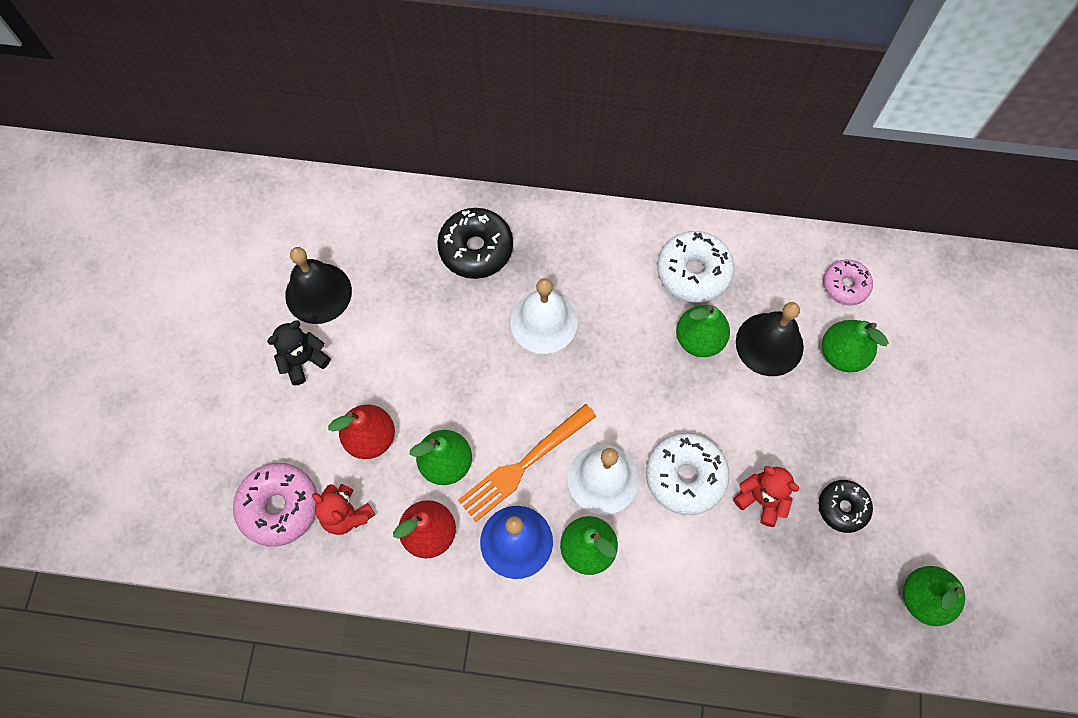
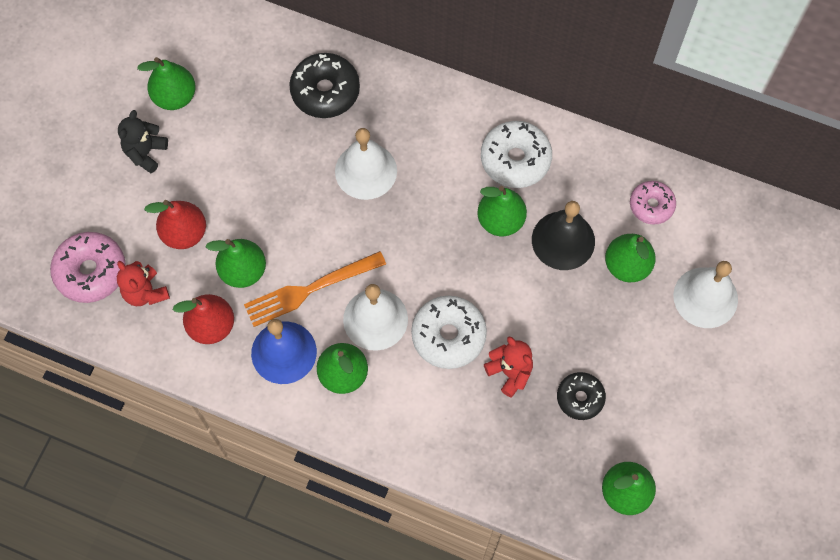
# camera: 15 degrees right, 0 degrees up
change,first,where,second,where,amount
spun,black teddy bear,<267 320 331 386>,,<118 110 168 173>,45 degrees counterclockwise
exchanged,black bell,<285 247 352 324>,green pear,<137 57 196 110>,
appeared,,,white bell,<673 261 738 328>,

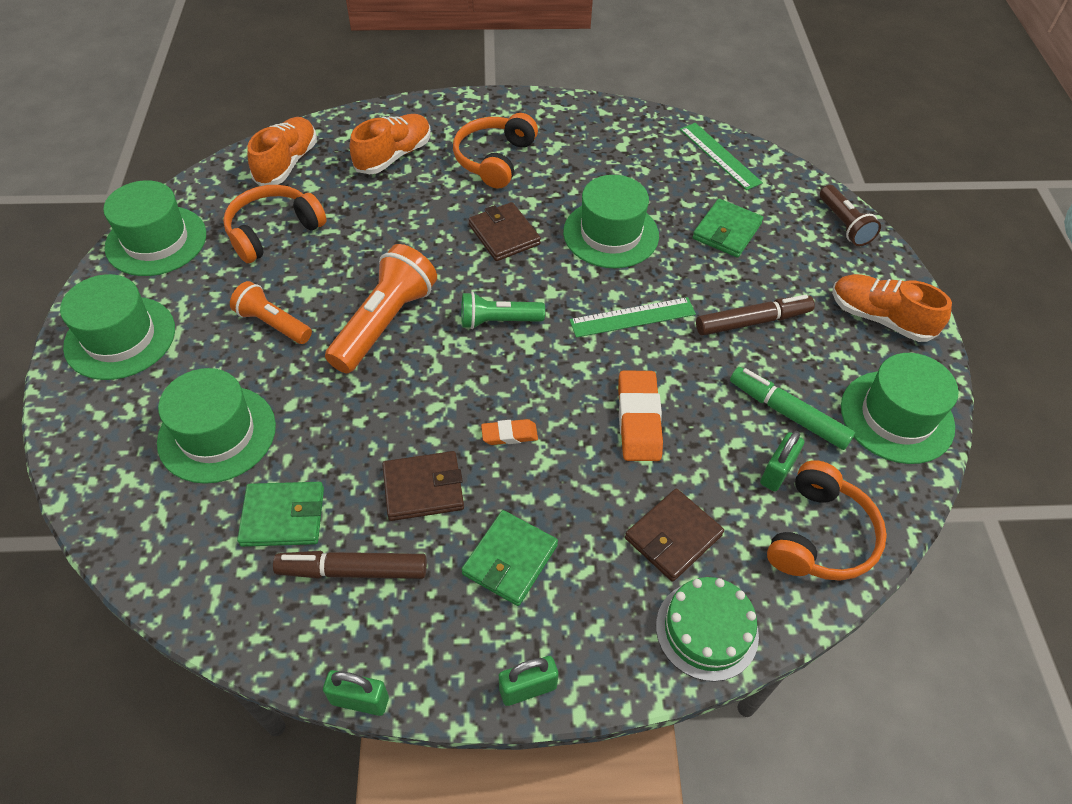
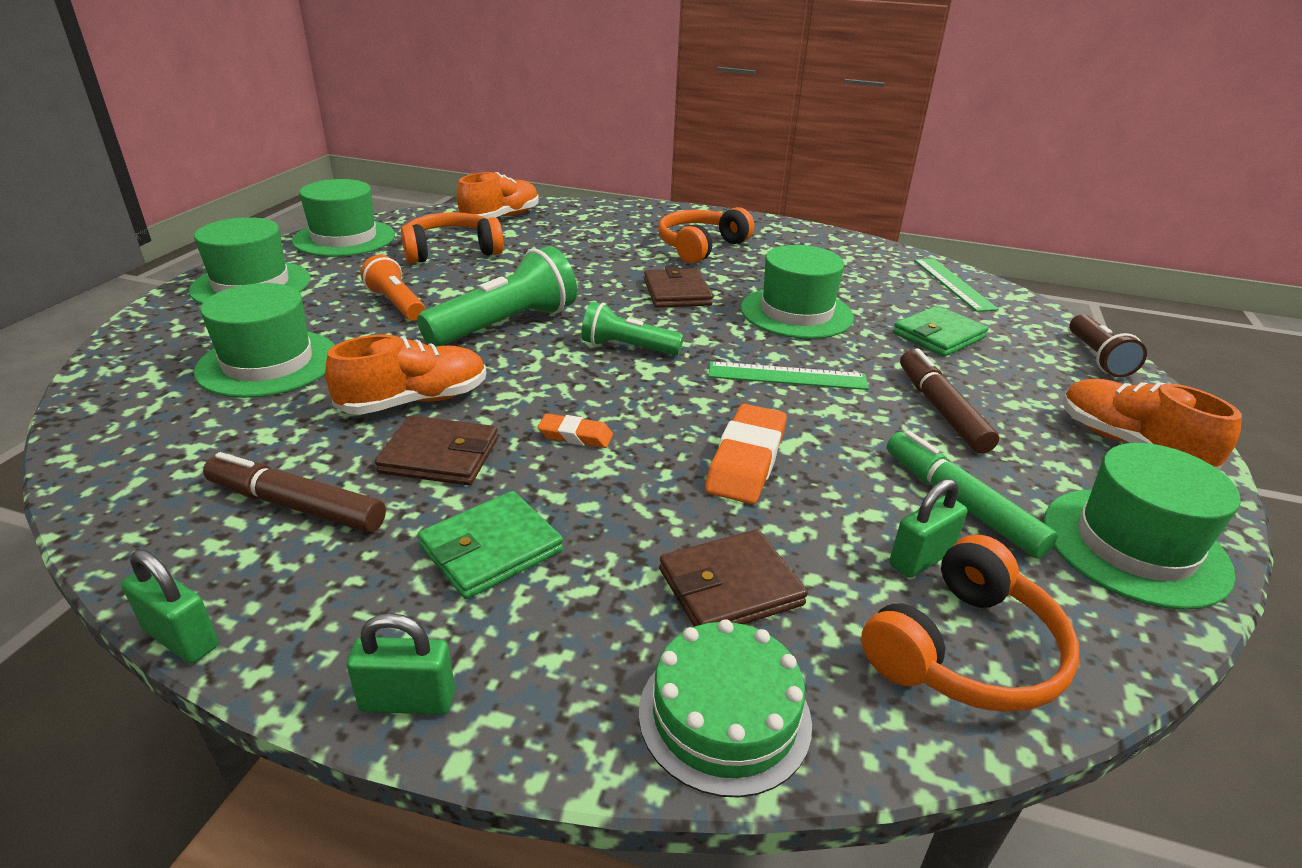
# camera: 20 degrees right, 20 degrees down
change,first,where,second,where,amount
relocated,orange shoe,<350 114 431 174>,,<325 334 486 415>,
colour,orange flashlight,<325 244 437 373>,green flashlight,<417 246 577 347>,
spun,brown marker,<696 295 815 336>,,<900 348 999 454>,105 degrees counterclockwise
missing,green wallet,<237 482 324 547>,,,

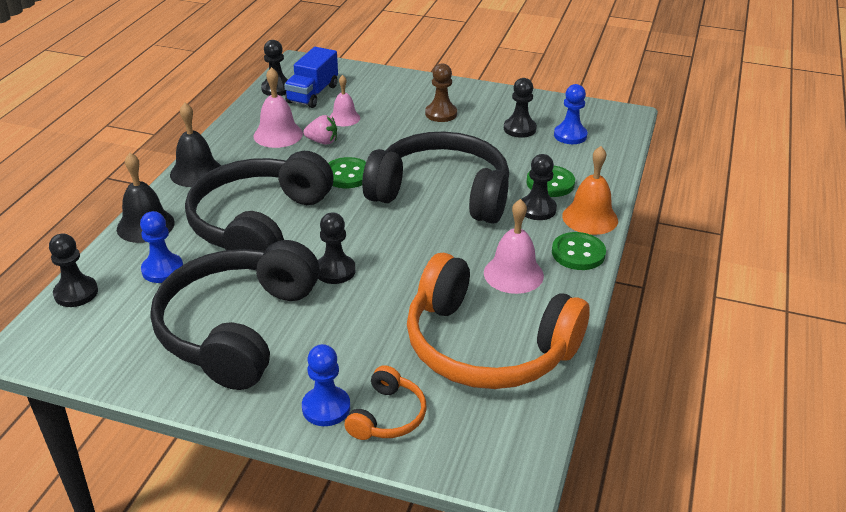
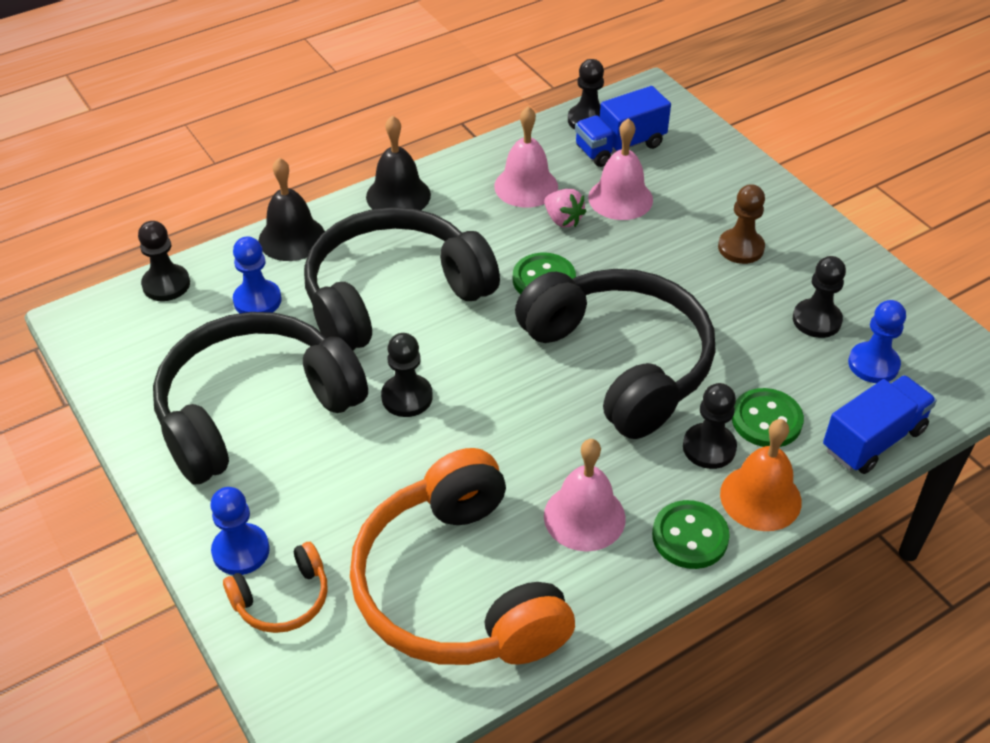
# camera: 40 degrees right, 10 degrees up
change,first,where,second,where,amount
size,pink bell,<330 75 360 126>,,<588 118 653 220>,x1.50
appeared,,,blue truck,<823 375 937 474>,

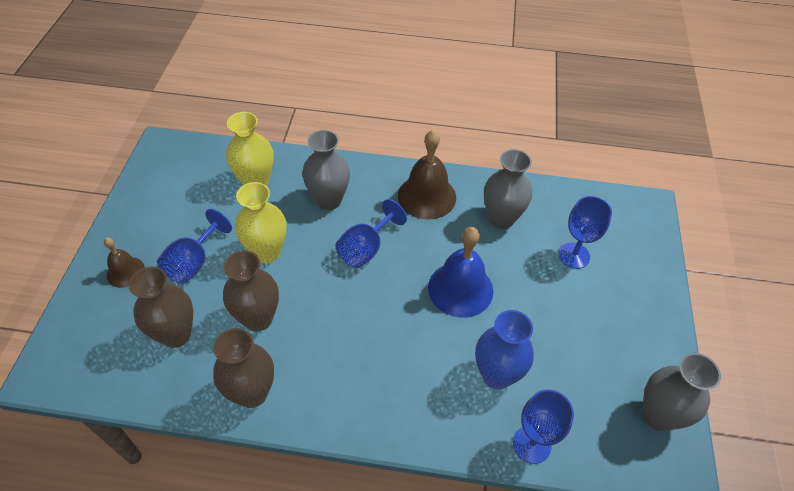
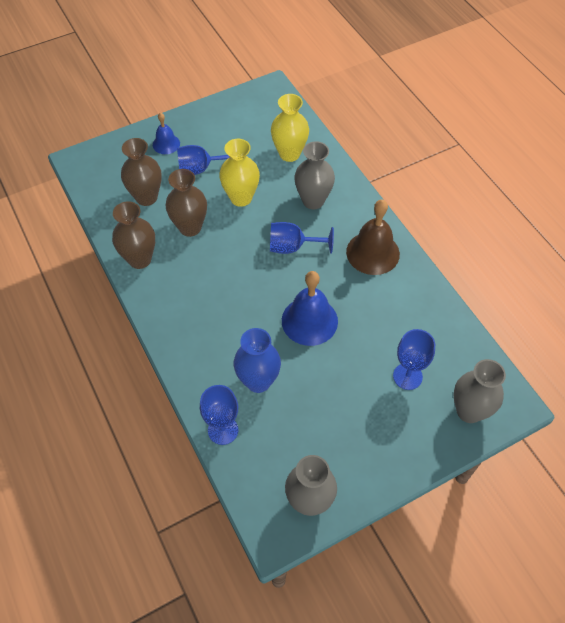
# camera: 55 degrees right, 5 degrees up
change,first,where,second,where,amount
colour,brown bell,<104 238 145 288>,blue bell,<153 112 180 154>,
relocated,grey vase,<484 149 532 229>,,<454 359 506 423>,

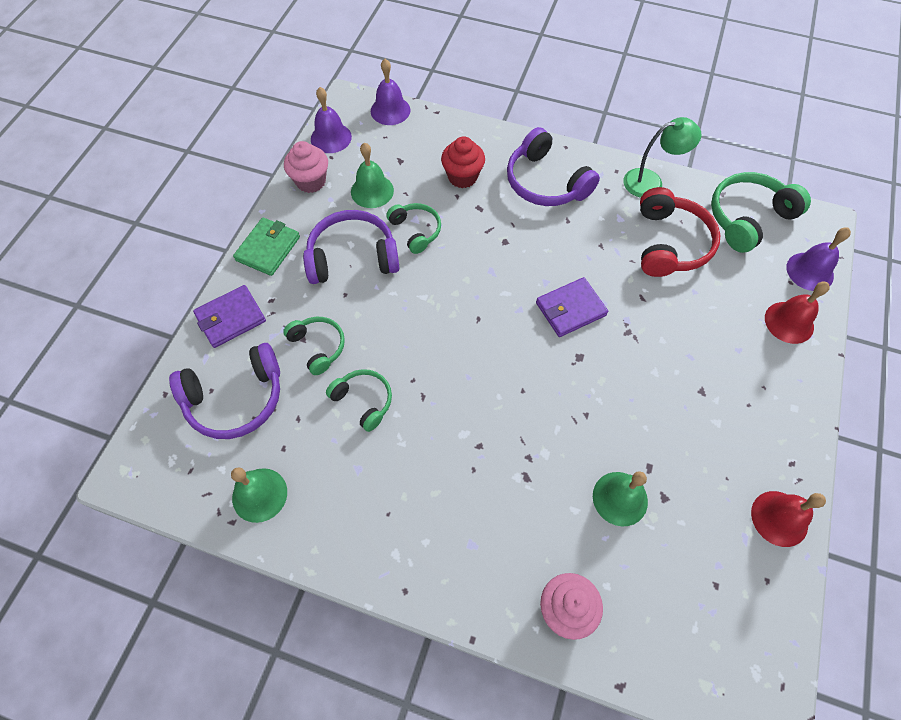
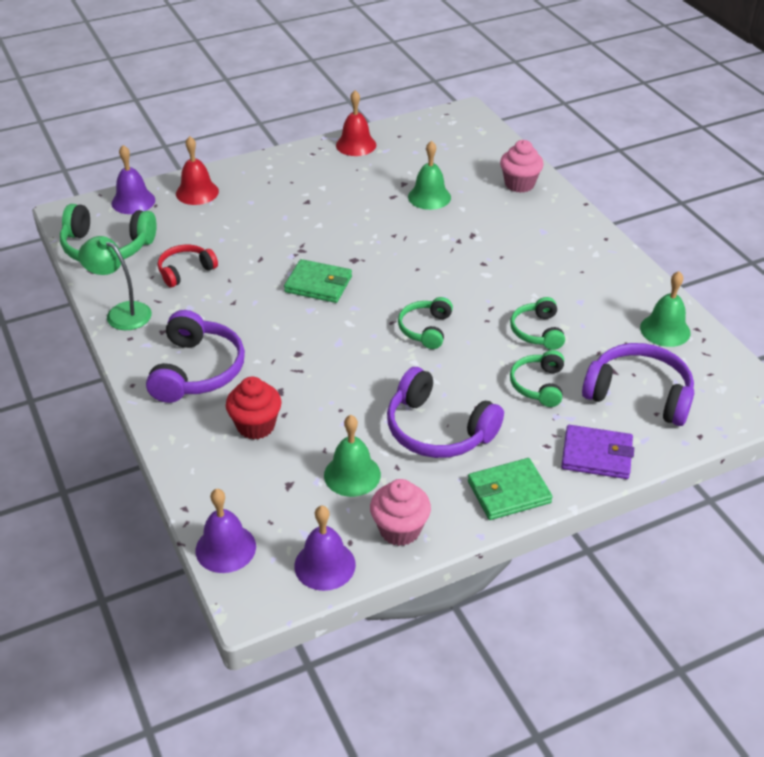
# camera: 135 degrees left, 20 degrees down
change,first,where,second,where,amount
size,red headphones,<640 187 720 277>,,<158 245 218 287>,x0.60
colour,purple wallet,<536 277 608 337>,green wallet,<284 259 352 303>,
relocated,green headphones,<386 203 441 254>,,<398 297 453 349>,

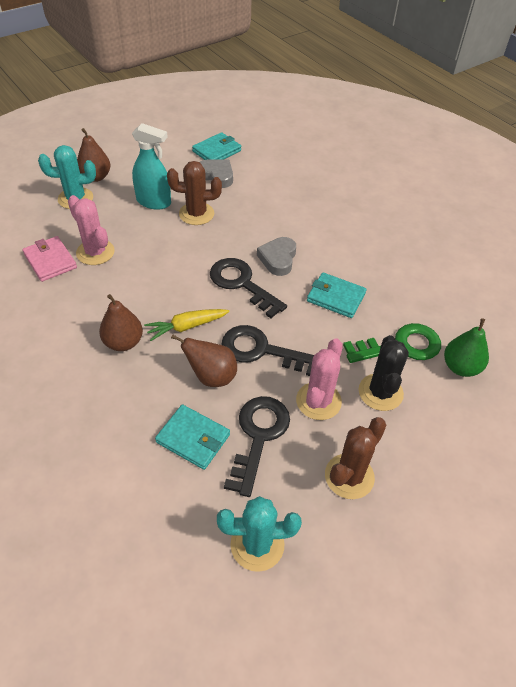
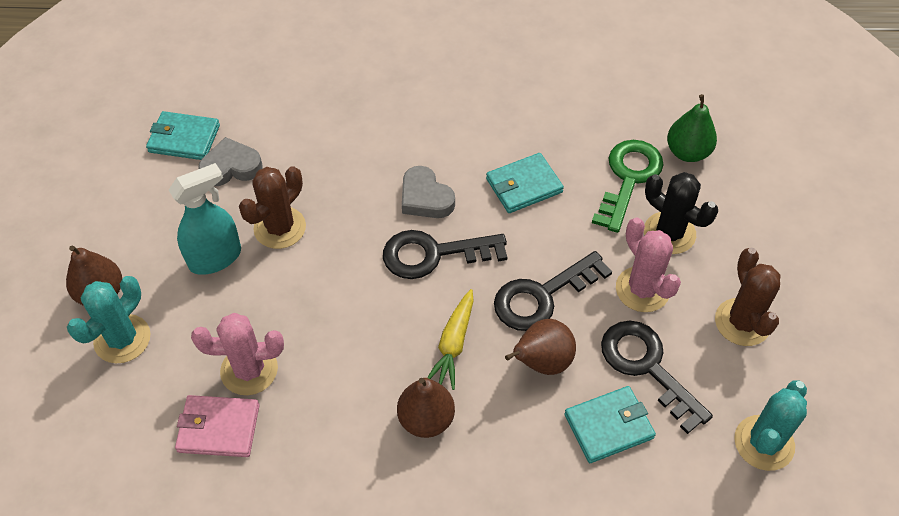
# camera: 50 degrees left, 5 degrees up
change,first,where,second,where,amount
spun,turquoise wallet,<192 132 241 160>,,<146 111 220 160>,75 degrees counterclockwise

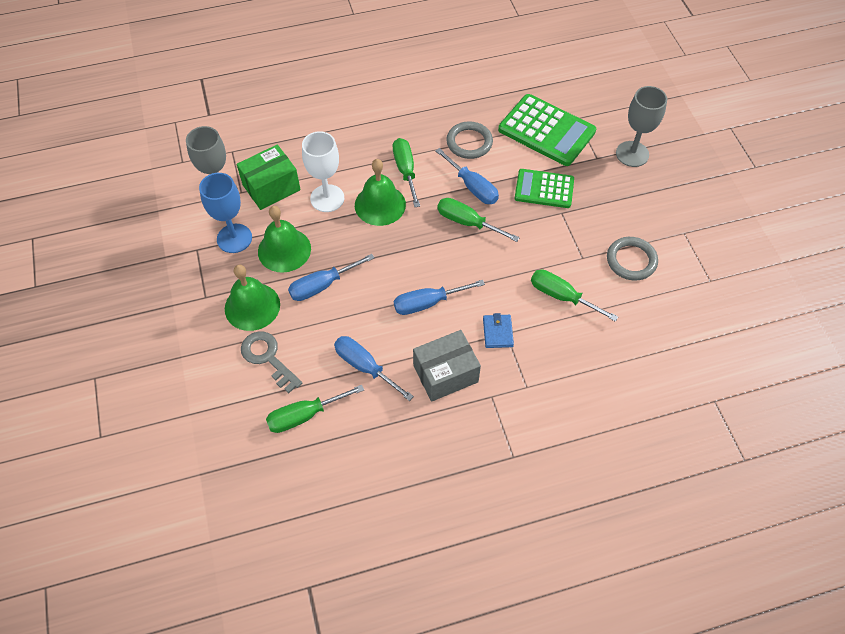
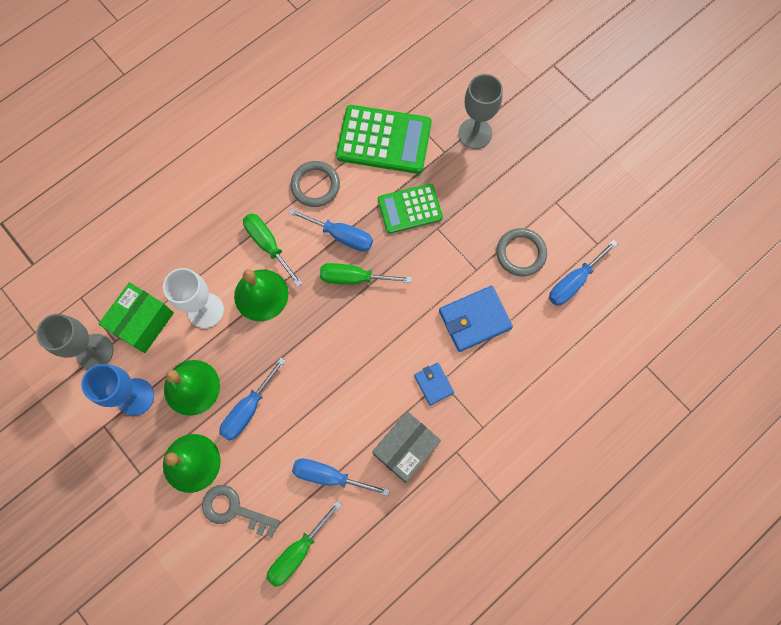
# camera: 25 degrees left, 15 degrees up
change,first,where,second,where,amount
exchanged,green screwdriver,<531 269 618 322>,blue wallet,<439 286 513 352>,
relocated,blue screwdriver,<394 280 485 315>,,<549 240 618 306>,

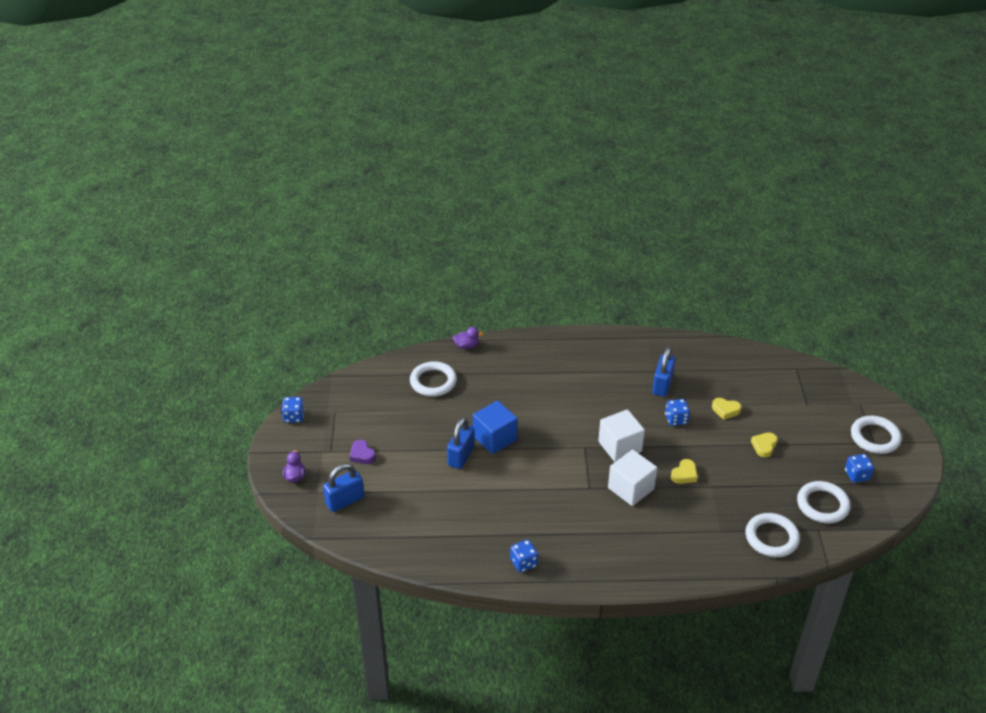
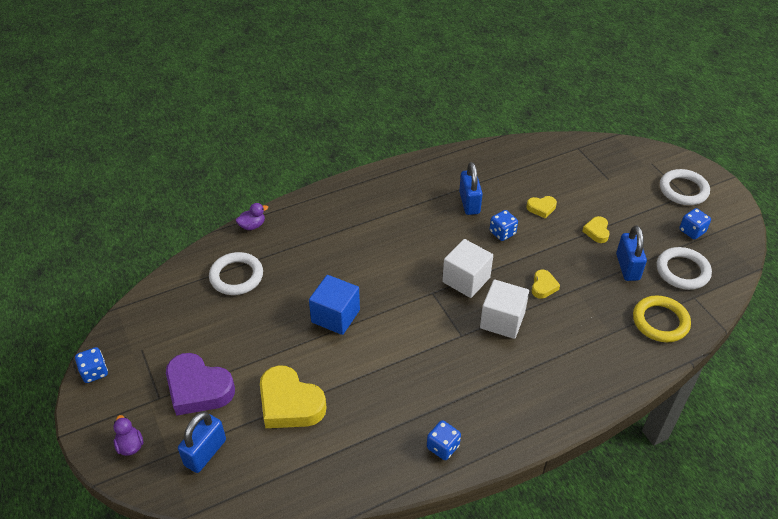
# camera: 25 degrees left, 5 degrees up
change,first,where,second,where,amount
size,purple heart,<350 440 376 464>,,<166 353 235 416>,x2.04
appeared,,,yellow heart,<260 365 327 428>,
relocated,blue padlock,<447 417 475 469>,,<616 225 647 281>,
colour,white ring,<746 513 800 557>,yellow ring,<633 295 691 342>,

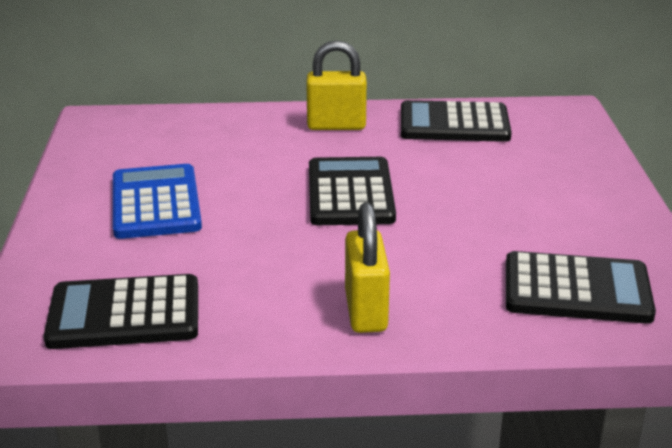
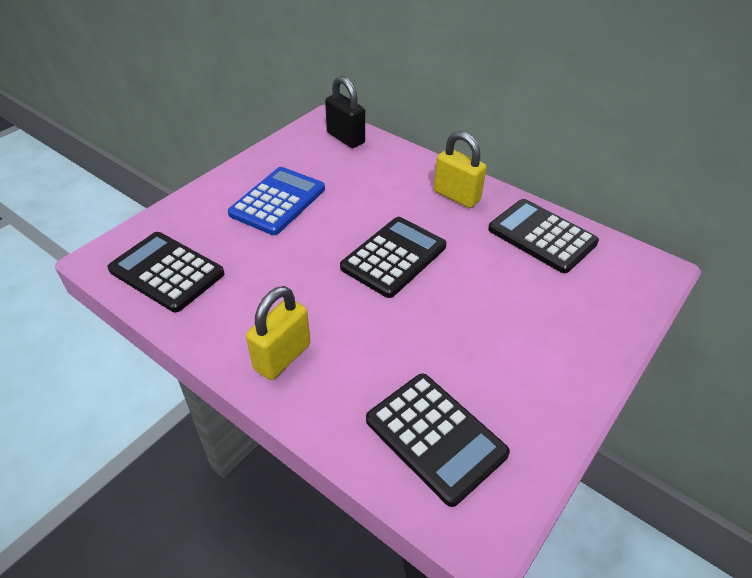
# camera: 40 degrees right, 15 degrees up
change,first,where,second,where,amount
appeared,,,black padlock,<325 76 365 148>,

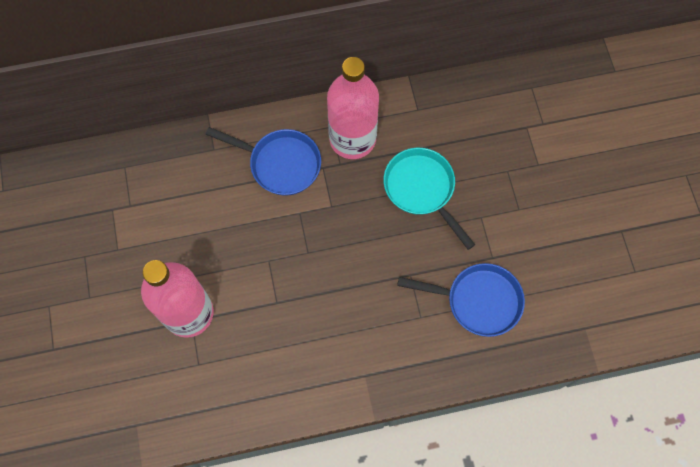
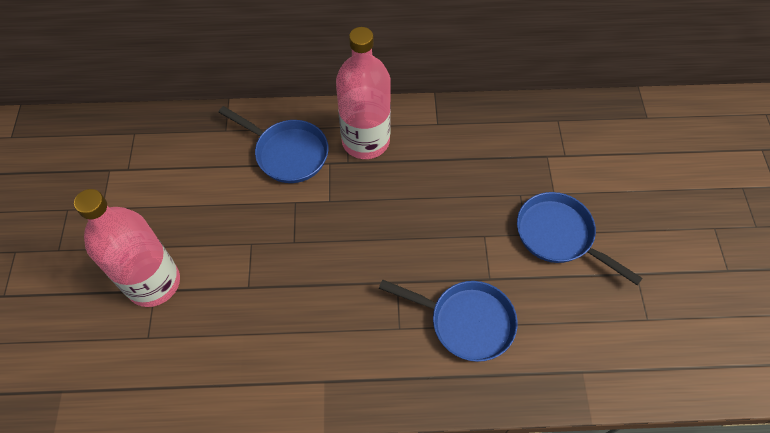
# camera: 10 degrees right, 10 degrees down
change,first,where,second,where,amount
appeared,,,blue pan,<517 192 643 285>,
missing,turquoise pan,<384 148 475 250>,,,

